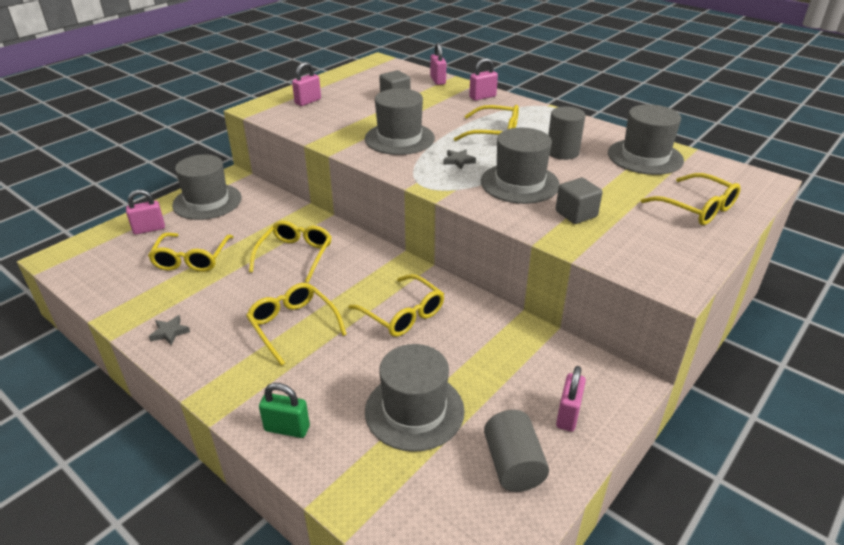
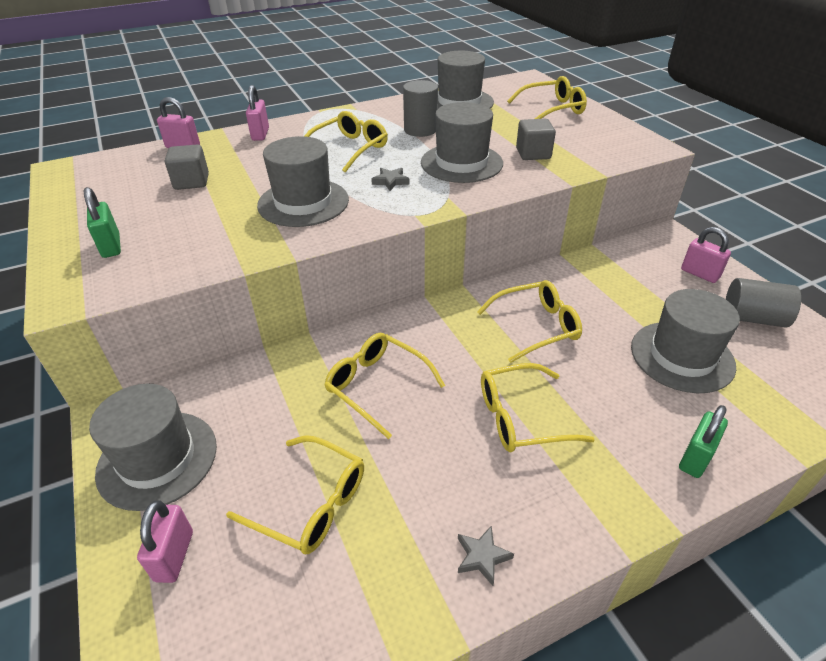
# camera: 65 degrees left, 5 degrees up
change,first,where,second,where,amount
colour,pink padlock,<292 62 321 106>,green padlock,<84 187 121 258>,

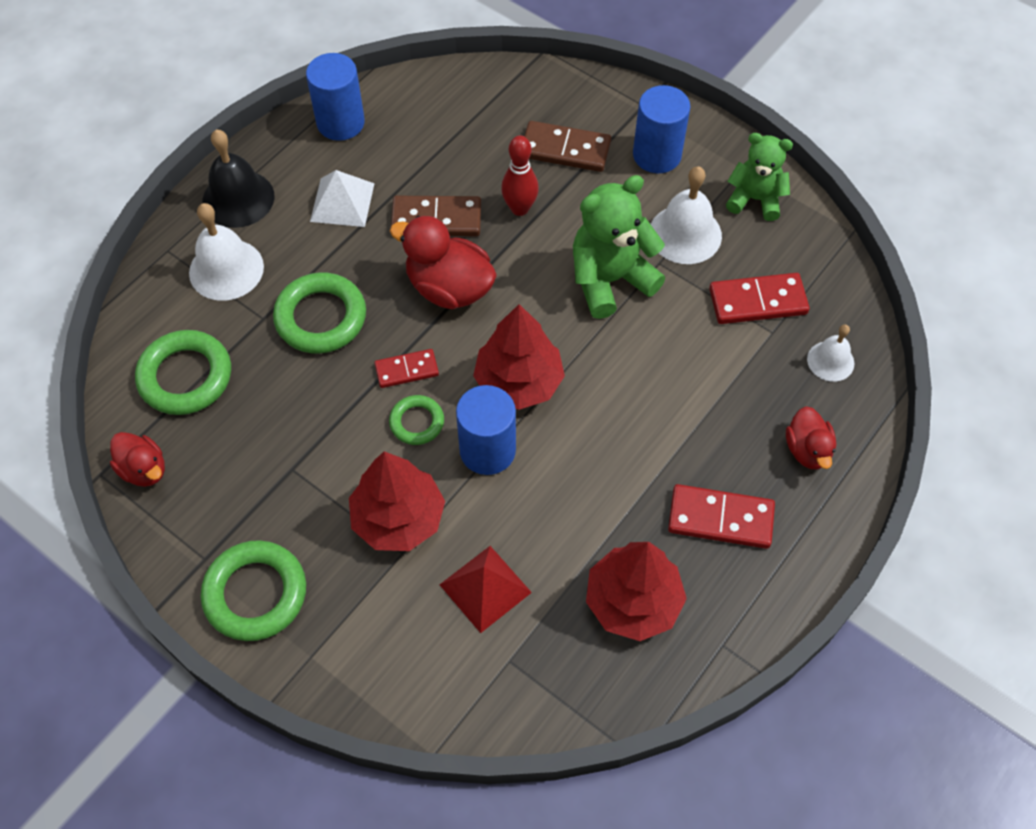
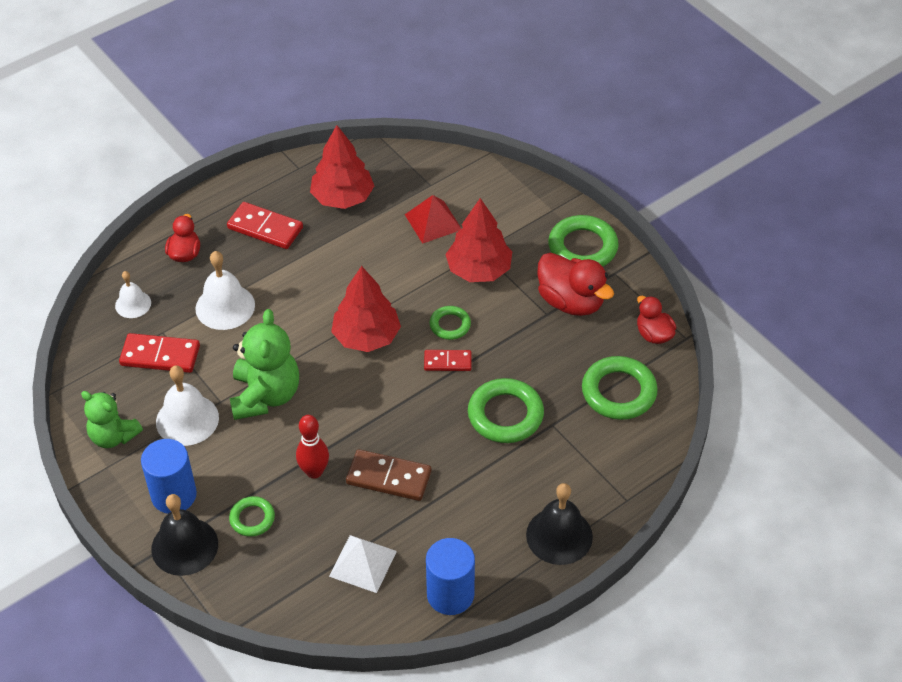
# camera: 165 degrees left, 10 degrees down
change,first,where,second,where,amount
appeared,,,black bell,<151 494 218 576>,
relocated,white bell,<189 203 264 301>,,<195 251 255 330>,
exchanged,brown domino,<524 121 611 172>,green ring,<229 496 275 537>,
spun,green teddy bear,<573 175 665 319>,,<230 309 299 420>,75 degrees counterclockwise
relocated,white pyramid,<310 170 375 227>,,<329 535 397 593>,
relocated,red duck,<390 216 497 309>,,<537 253 614 316>,
missing,blue cylinder,<456 385 516 475>,,,

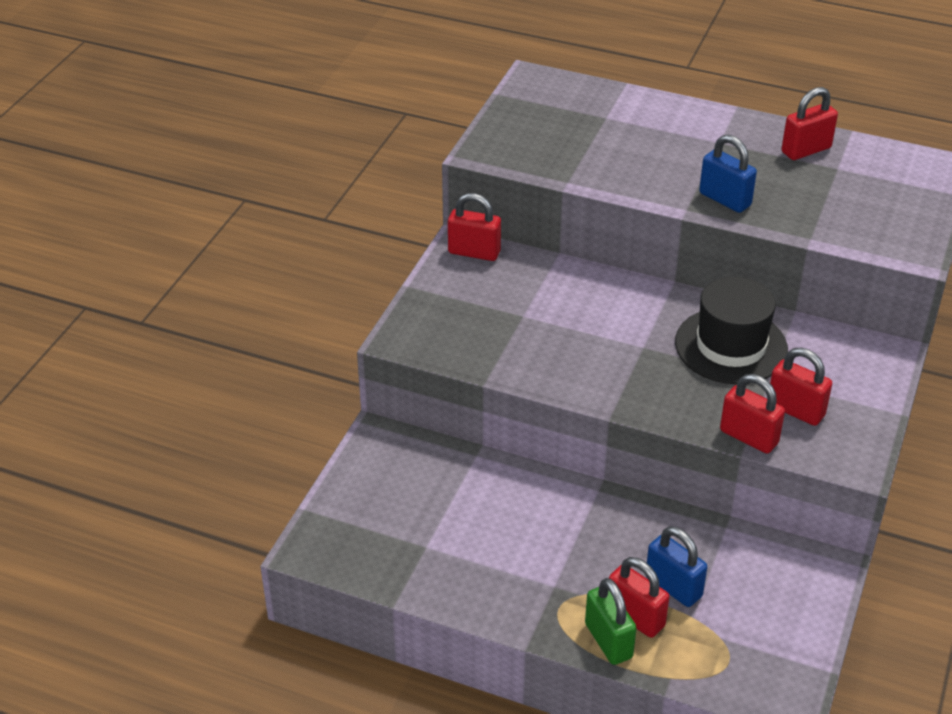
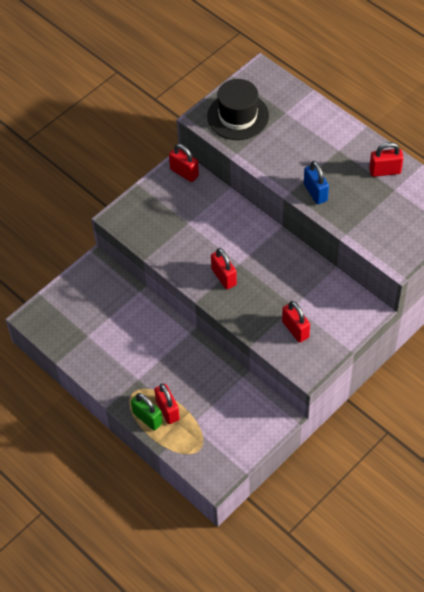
# camera: 25 degrees right, 15 degrees up
change,first,where,second,where,amount
spun,green padlock,<585 578 636 665>,,<131 393 163 430>,45 degrees counterclockwise
relocated,black hat,<675 277 788 384>,,<207 79 269 140>,
relocated,red padlock,<720 374 785 454>,,<211 248 237 289>,
missing,blue padlock,<647 526 707 607>,,,

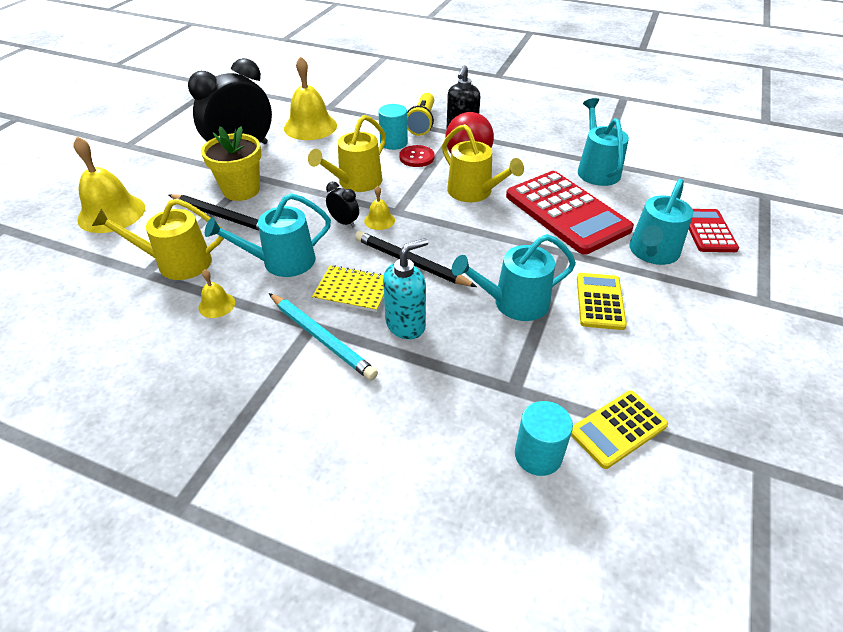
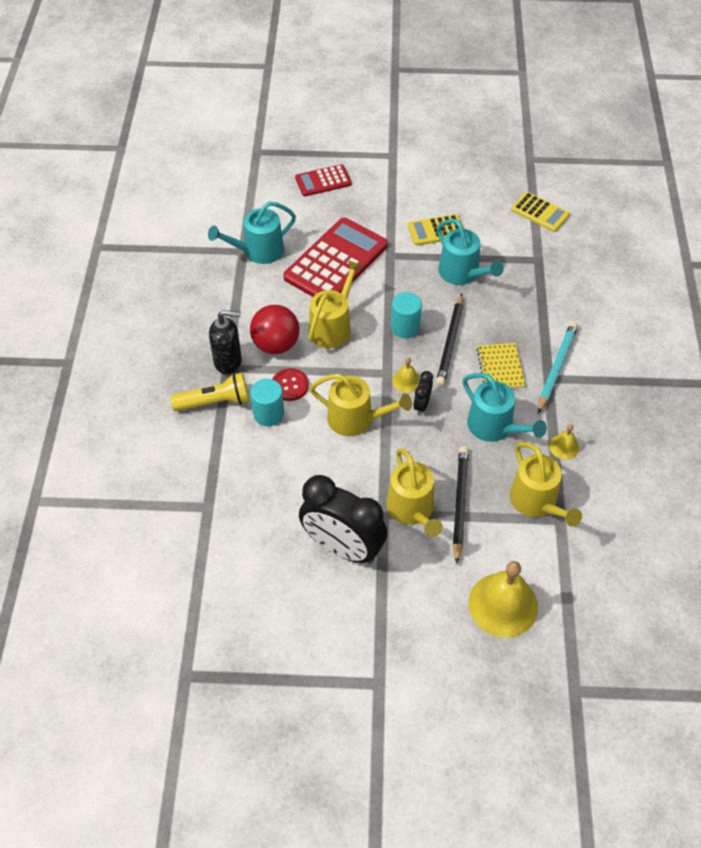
# camera: 110 degrees left, 10 degrees up
change,first,where,second,where,amount
exchanged,yellow flower pot,<201 126 261 201>,yellow watering can,<386 448 443 537>,
relocated,turquoise cylinder,<515 401 573 476>,,<391 292 422 338>,
missing,yellow bell,<284 56 337 140>,,,
missing,turquoise soap dispenser,<383 238 428 339>,,,
missing,turquoise watering can,<629 179 693 265>,,,

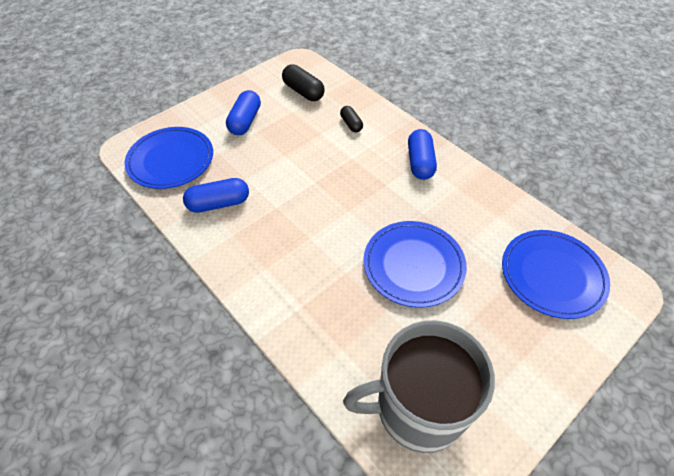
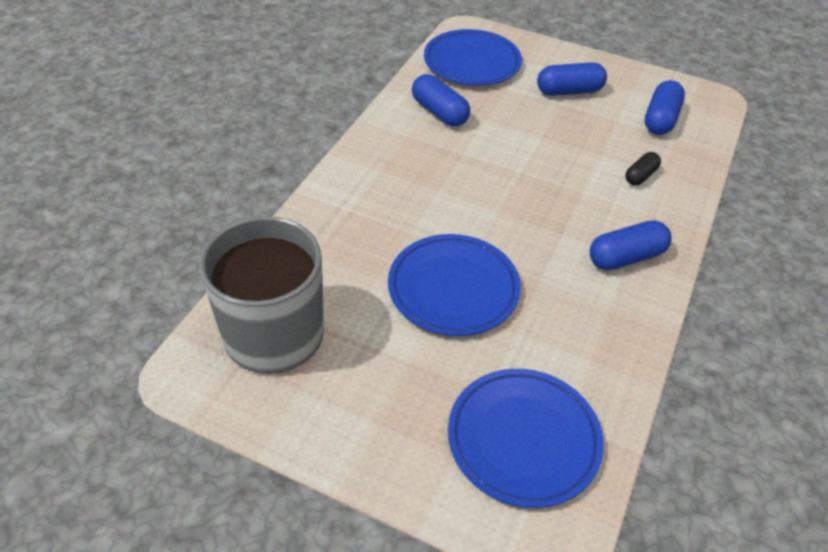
# camera: 65 degrees right, 5 degrees down
change,first,where,second,where,amount
colour,black capsule,<282 64 325 101>,blue capsule,<645 80 685 135>,

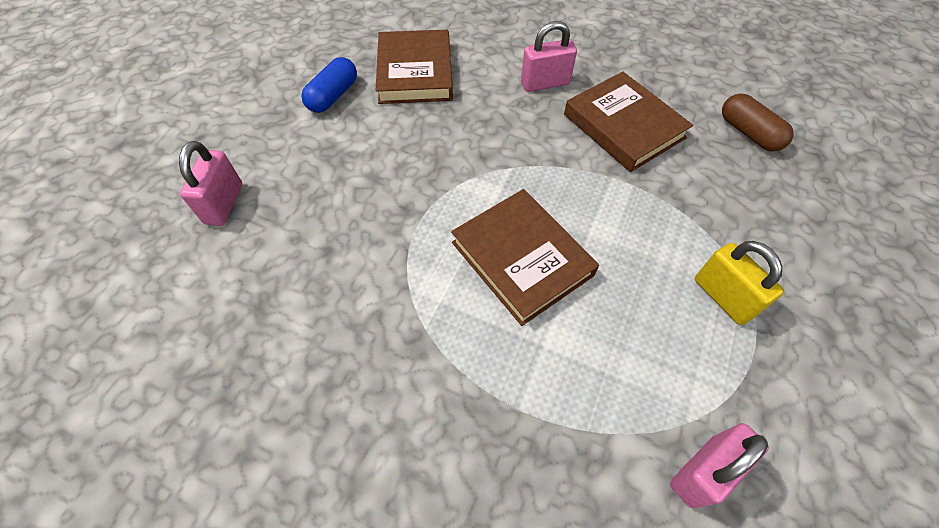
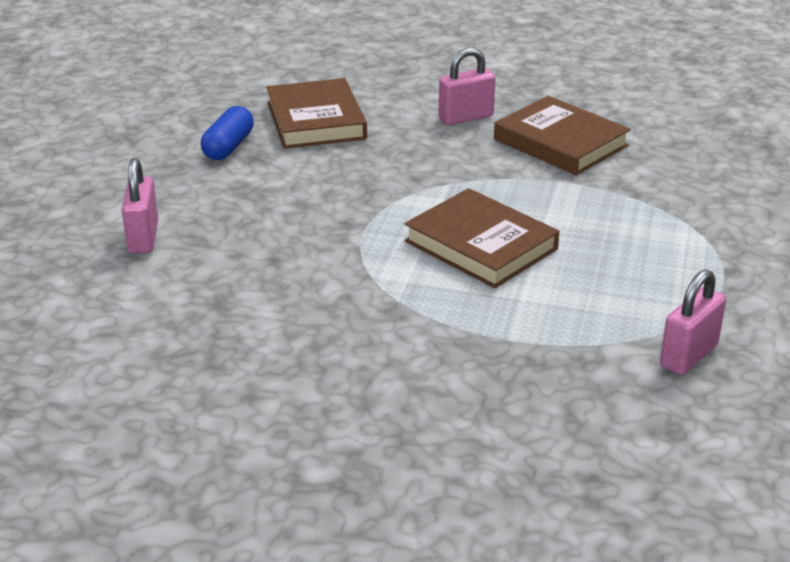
# camera: 10 degrees left, 25 degrees down
change,first,where,second,where,amount
missing,yellow padlock,<695 241 784 325>,,,
missing,brown capsule,<722 93 794 152>,,,

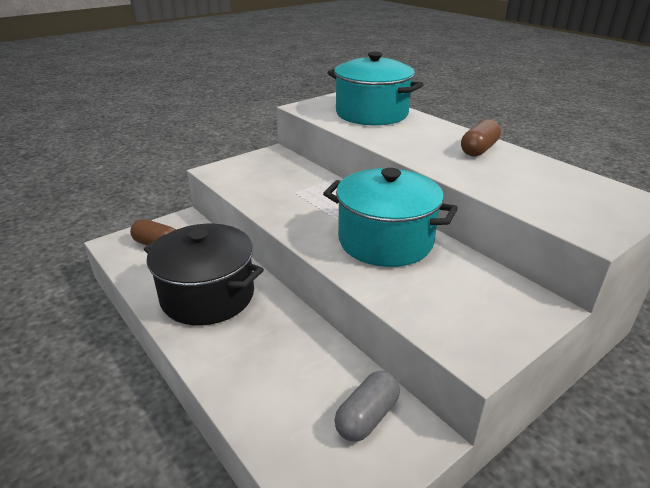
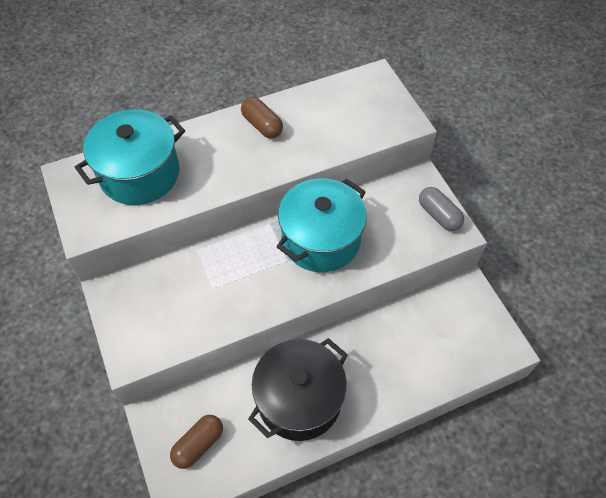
# camera: 75 degrees left, 25 degrees up
change,first,where,second,where,amount
relocated,grey capsule,<334 371 400 442>,,<419 187 464 231>,

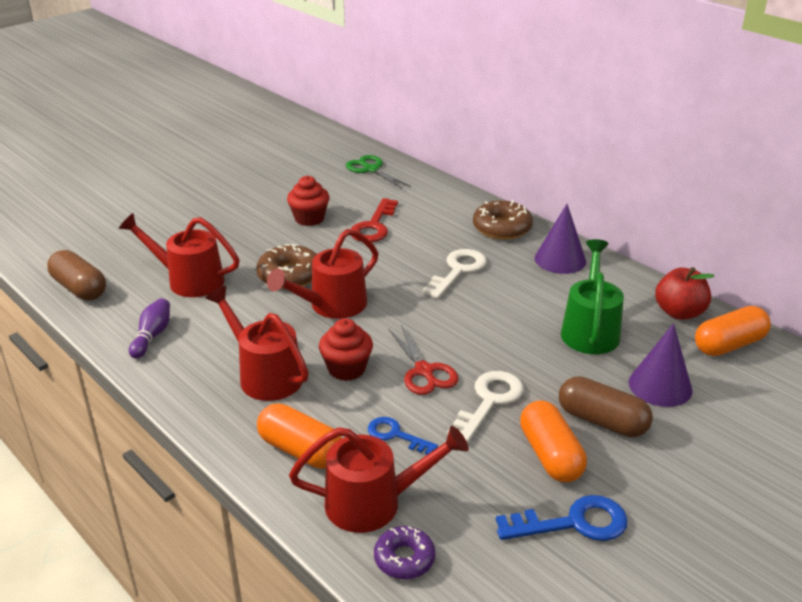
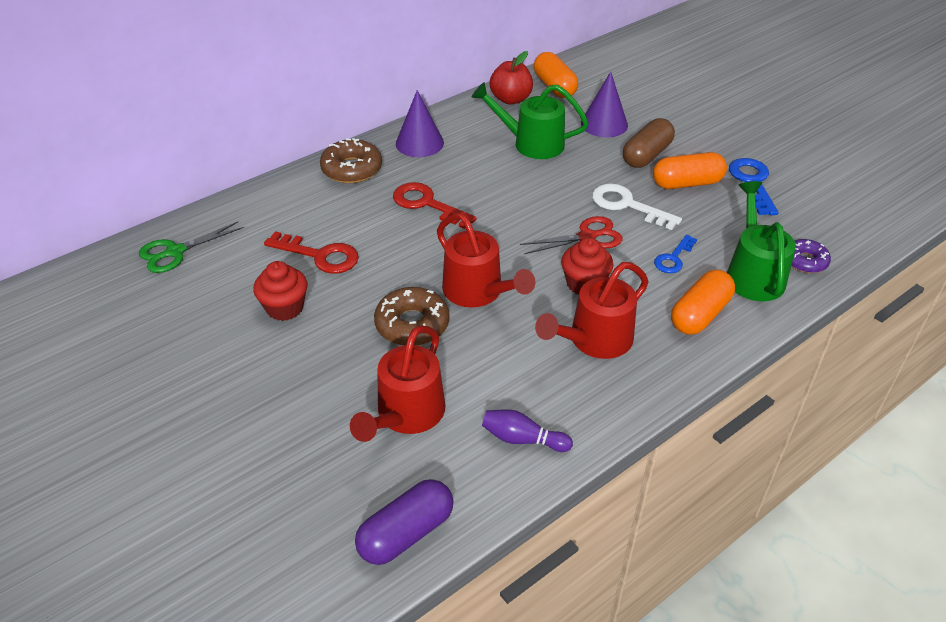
# camera: 85 degrees left, 10 degrees up
change,first,where,second,where,amount
colour,brown capsule,<47 250 106 300>,purple capsule,<355 479 453 565>,
colour,white key,<422 249 487 299>,red key,<393 182 477 229>,
colour,red watering can,<289 426 469 533>,green watering can,<727 181 796 301>,

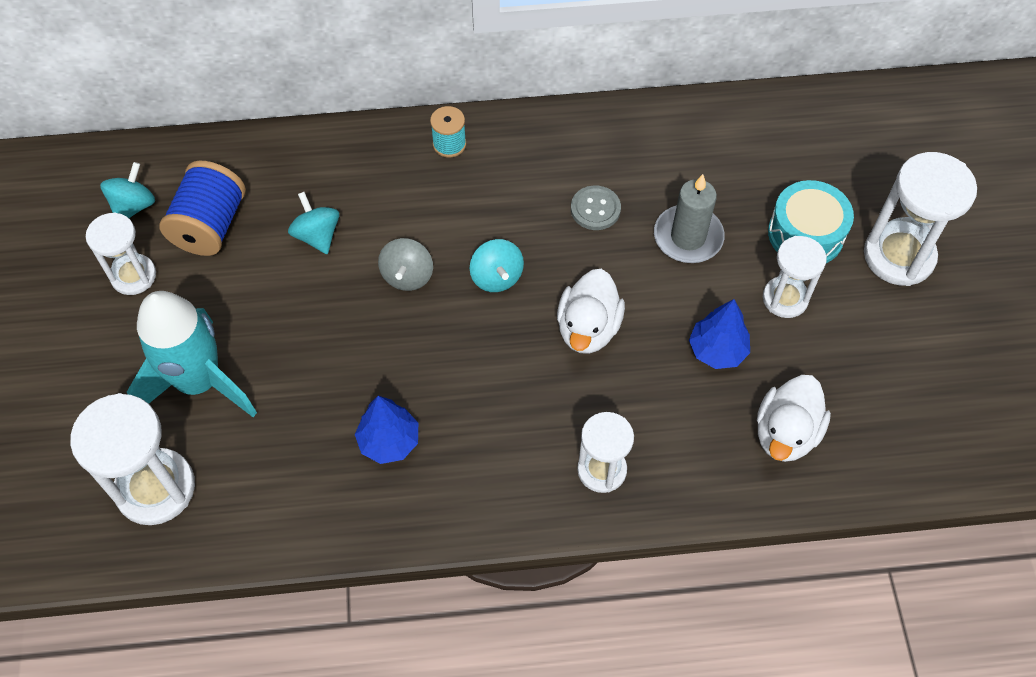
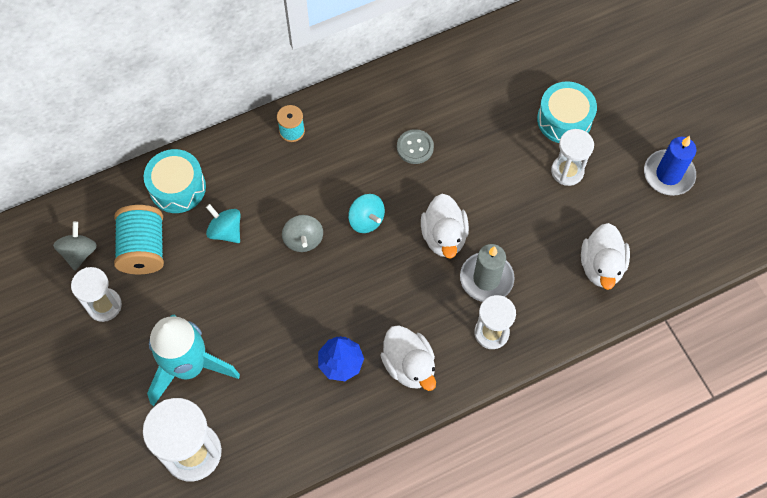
# camera: 20 degrees left, 5 degrees up
change,first,where,second,where,amount
colour,turquoise spinning top,<100 162 155 218>,grey spinning top,<53 221 97 271>,
colour,blue spool,<159 161 246 256>,turquoise spool,<114 205 164 274>,
appeared,,,turquoise drum,<144 149 206 213>,
appeared,,,white duck,<380 325 436 391>,
relocated,grey candle,<654 174 725 263>,,<460 244 515 302>,
appeared,,,blue candle,<644 136 696 196>,
missing,blue tree,<689 299 750 369>,,,
missing,white hourglass,<864 152 977 286>,,,

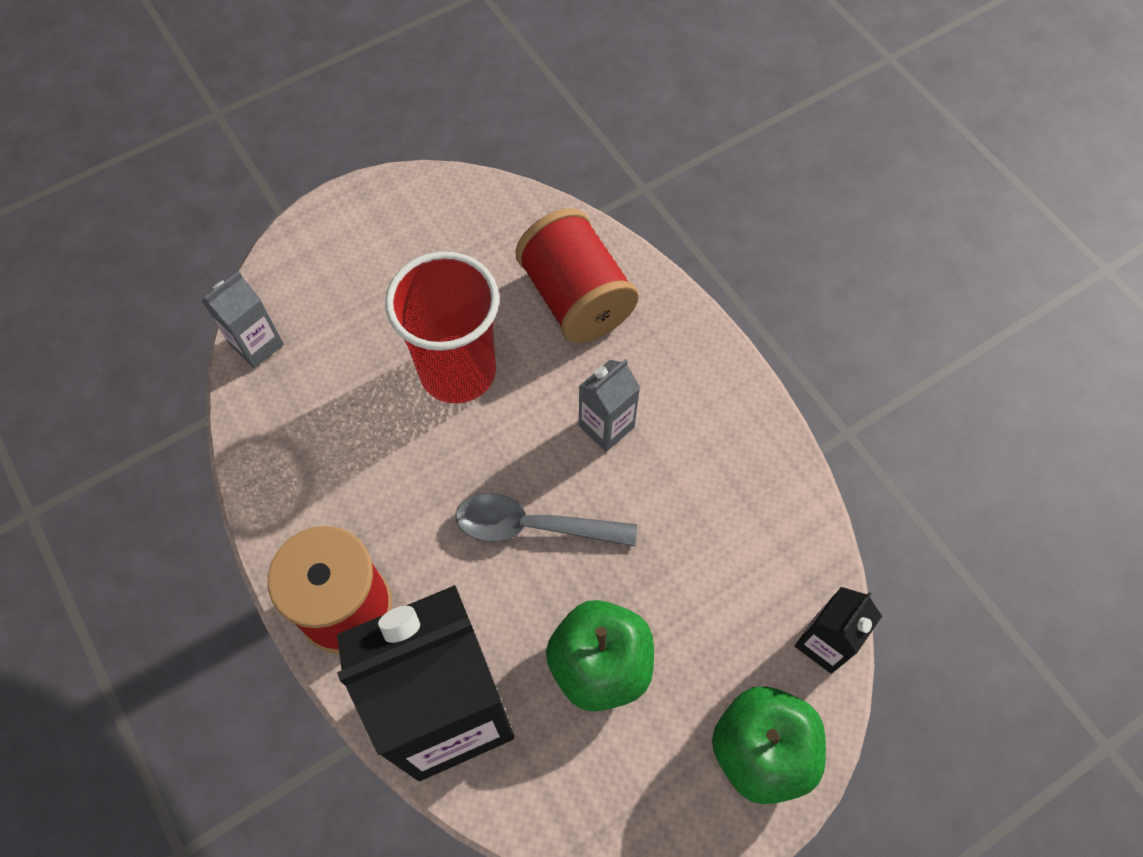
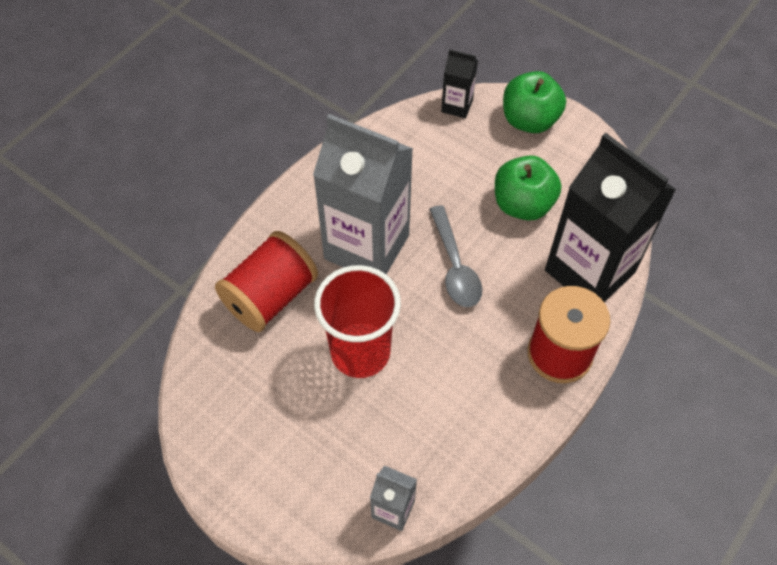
# camera: 110 degrees left, 5 degrees down
change,first,where,second,where,amount
size,grey carton,<579 359 640 452>,,<313 114 413 274>,x2.25

